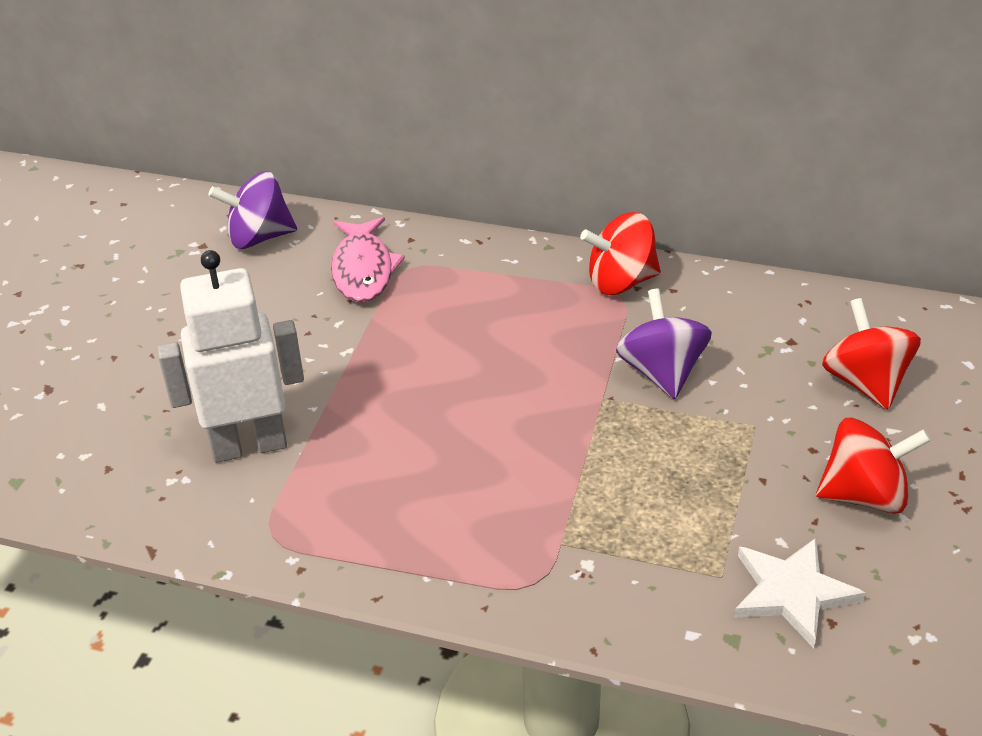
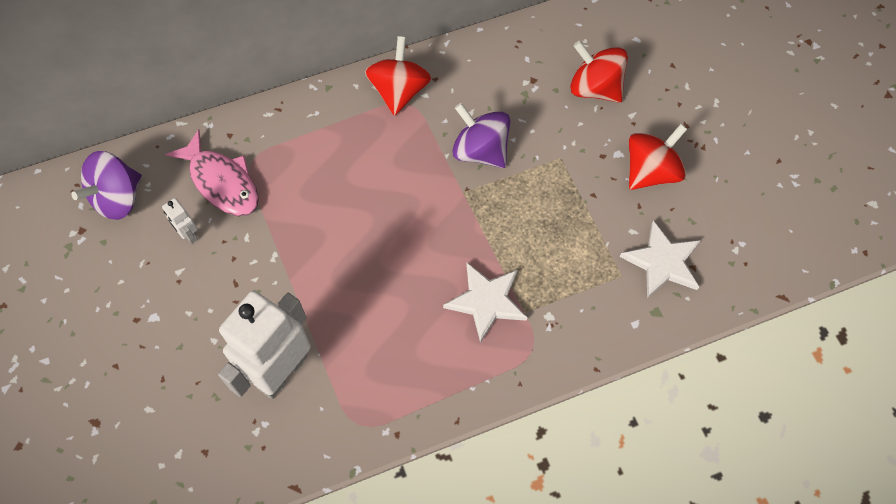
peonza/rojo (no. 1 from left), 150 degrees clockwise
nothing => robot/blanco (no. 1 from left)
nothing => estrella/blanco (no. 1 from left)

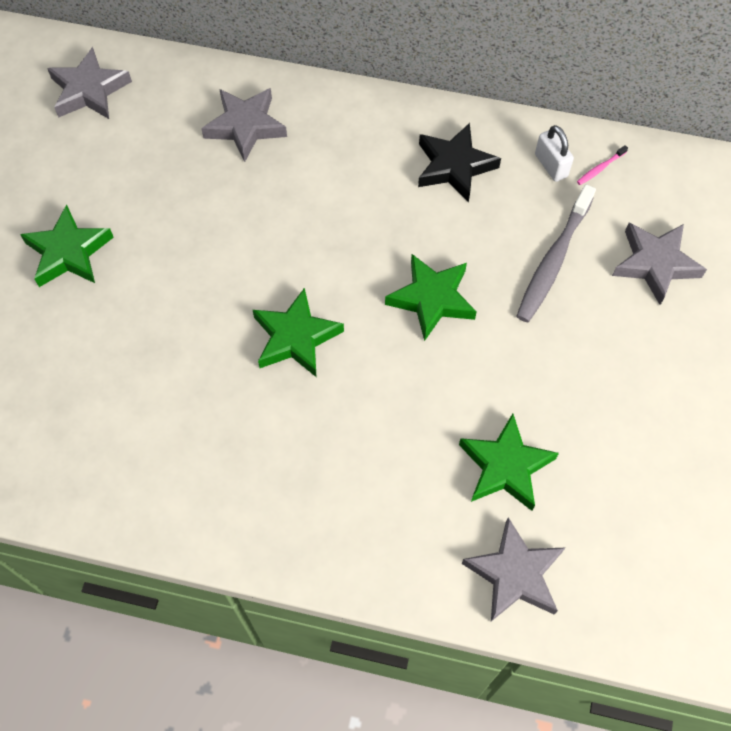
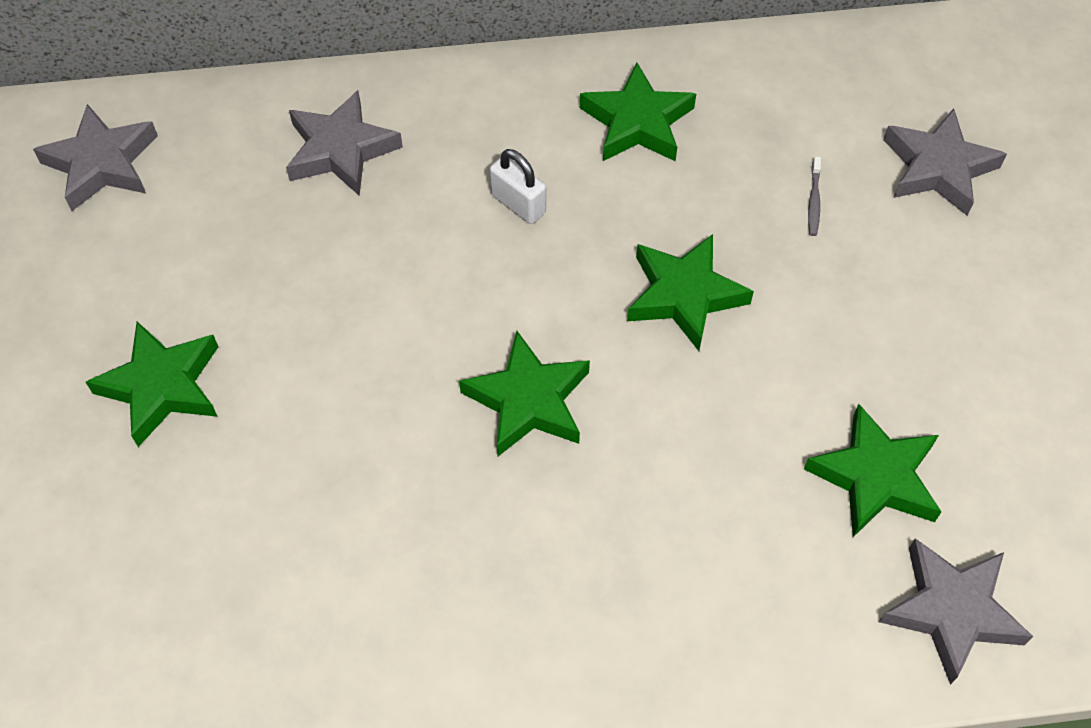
estrella/negro => estrella/verde (no. 3 from left)
candado/blanco, relocated
cepillo de dientes/rosa => nothing
cepillo de dientes/gris, x0.42

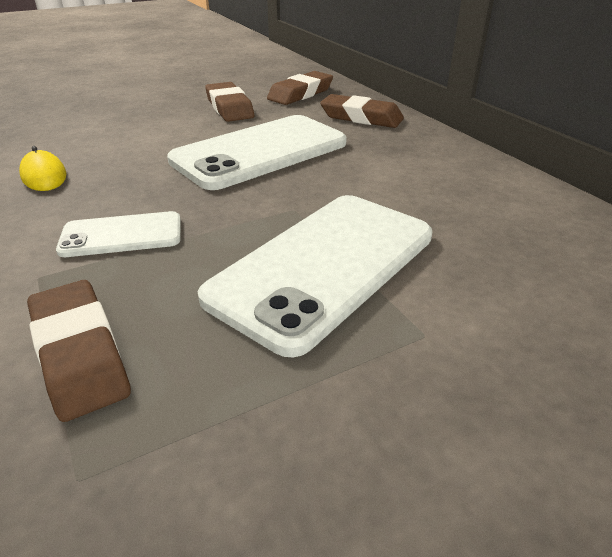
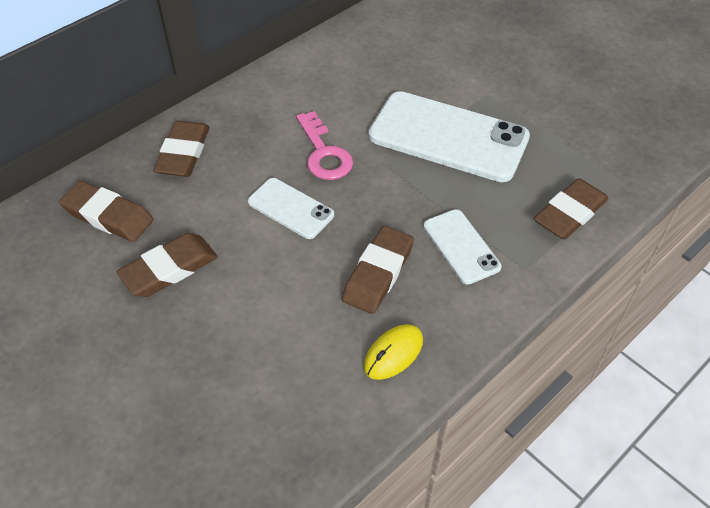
móvil/blanco (no. 2 from left in the first image) => móvil/blanco (no. 1 from left), x0.52
nothing => llave/rosa
nothing => goma de borrar/marrón (no. 4 from left)

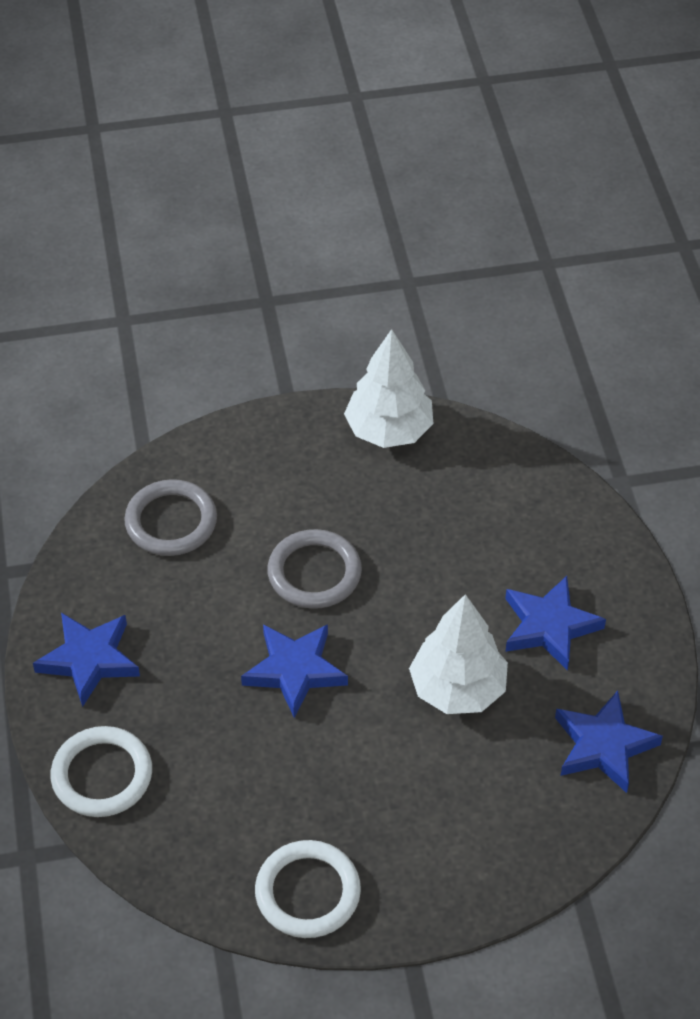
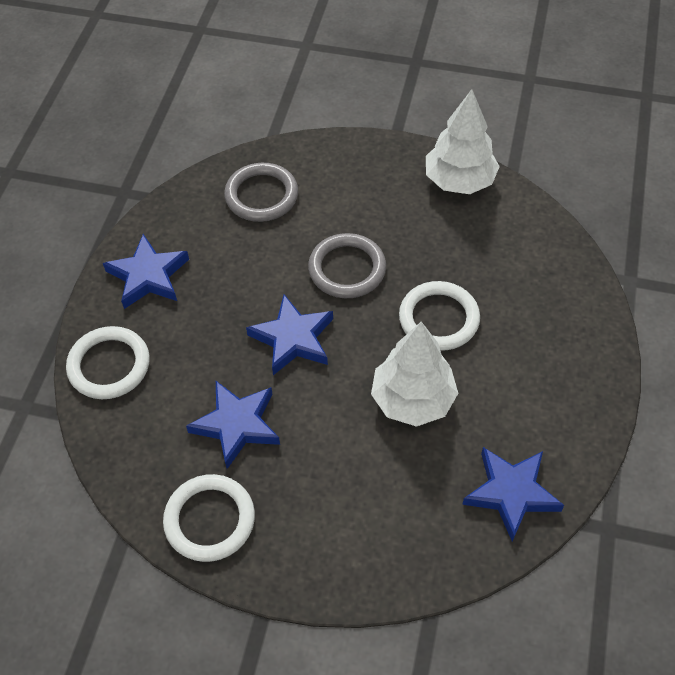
estrella/azul (no. 3 from left in the first image) => estrella/azul (no. 2 from left), relocated
nothing => anillo/blanco (no. 3 from left)

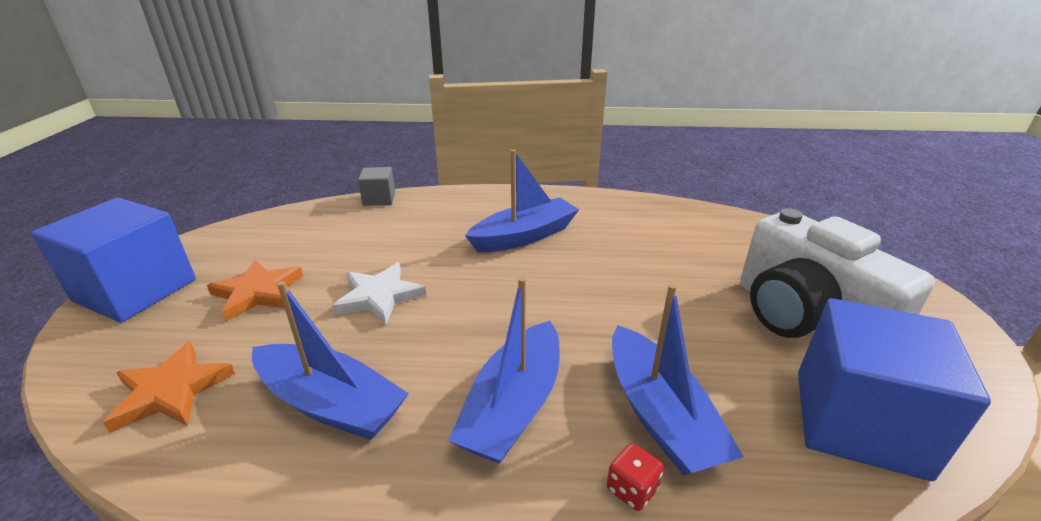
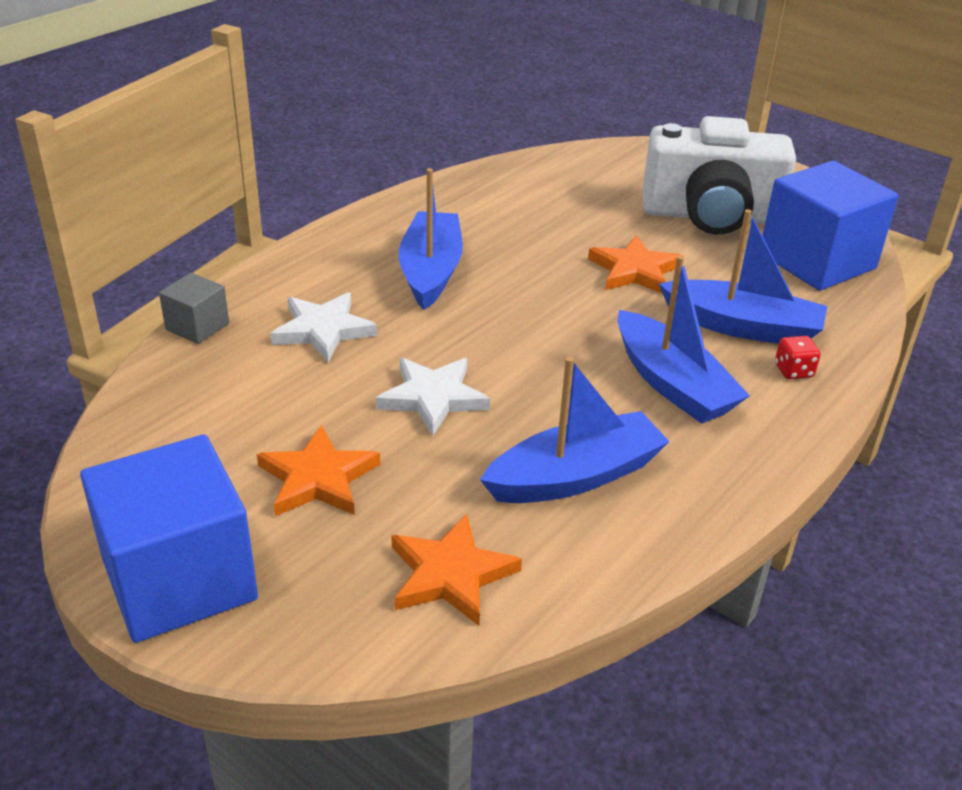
nothing => estrella/naranja (no. 3 from left)
nothing => estrella/blanco (no. 1 from left)

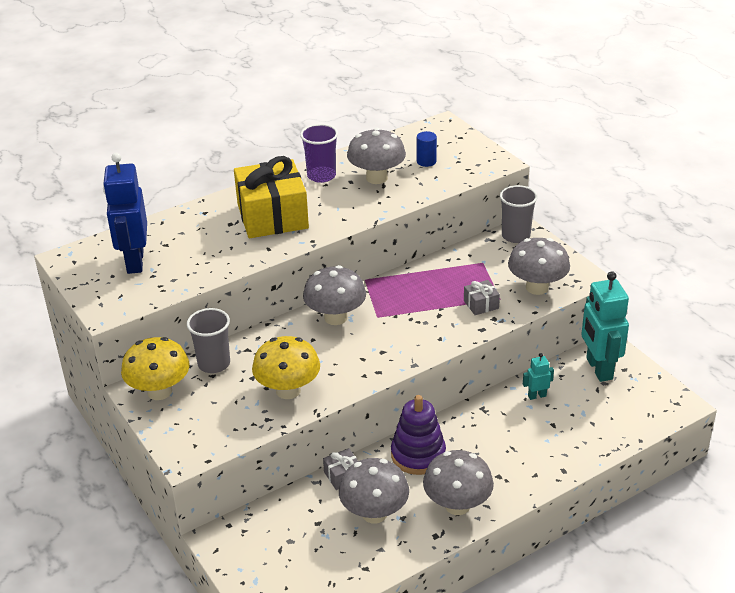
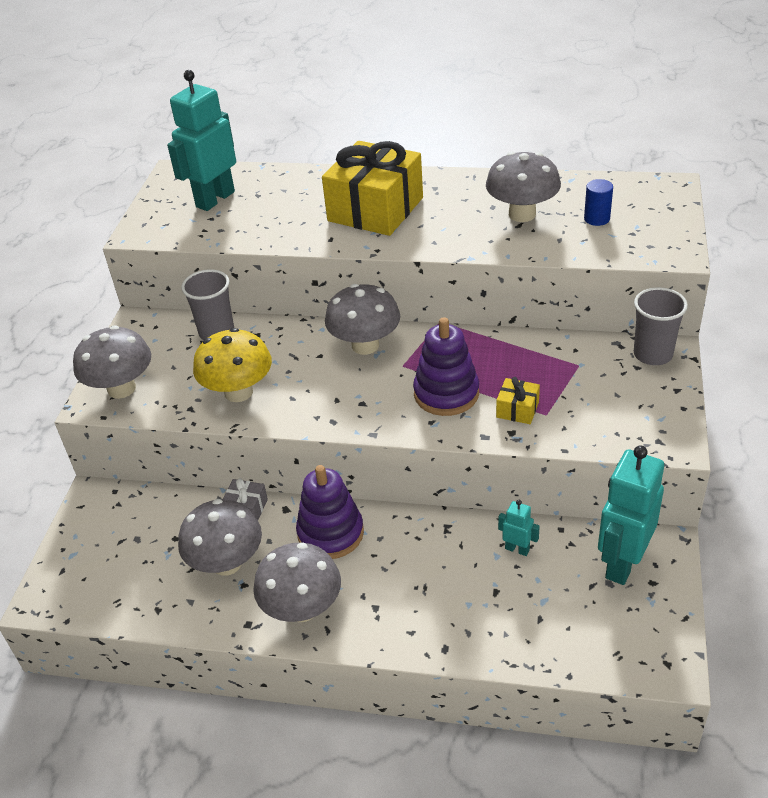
vaso/morado => nothing
robot/azul => robot/turquesa (no. 1 from left)
seta/gris (no. 5 from left in the first image) => seta/gris (no. 1 from left), relocated
regalo/gris (no. 2 from left) => regalo/amarillo (no. 2 from left)
seta/amarillo (no. 1 from left) => nothing
nothing => juguete apilable/morado (no. 2 from left)

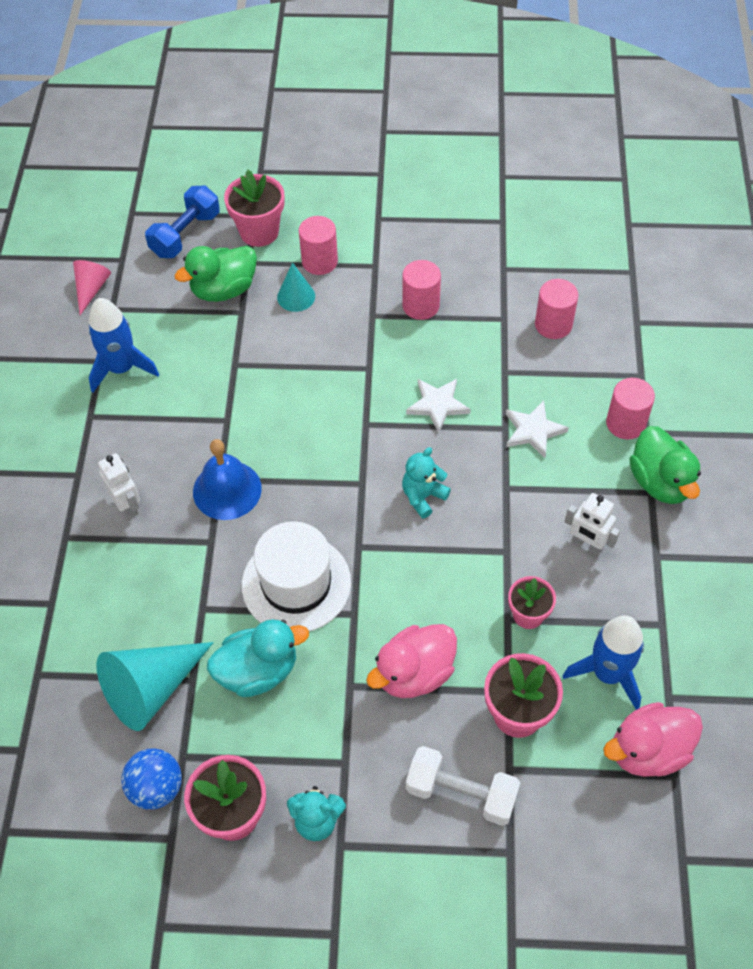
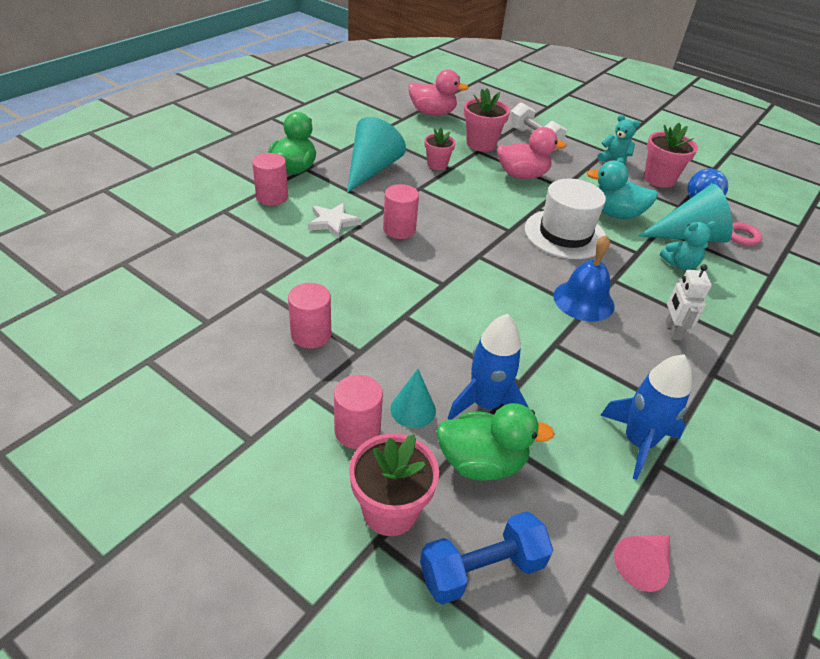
cilindro/rosa (no. 3 from left in the first image) => cilindro/rosa (no. 4 from left), relocated
estrella/blanco (no. 1 from left) => nothing
osito/turquesa (no. 2 from left), relocated
robot/blanco (no. 2 from left) => cono/turquesa (no. 1 from left)
cohete/azul (no. 2 from left in the first image) => cohete/azul (no. 1 from left), relocated
nothing => anillo/rosa

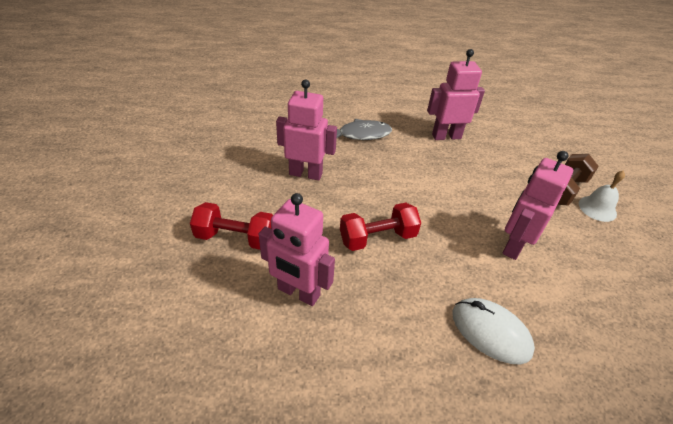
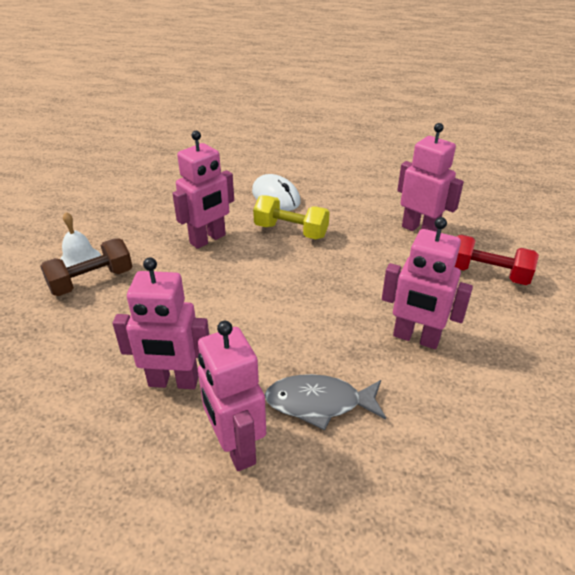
mancuerna/rojo (no. 2 from left) => nothing
nothing => mancuerna/amarillo
nothing => robot/rosa (no. 3 from left)

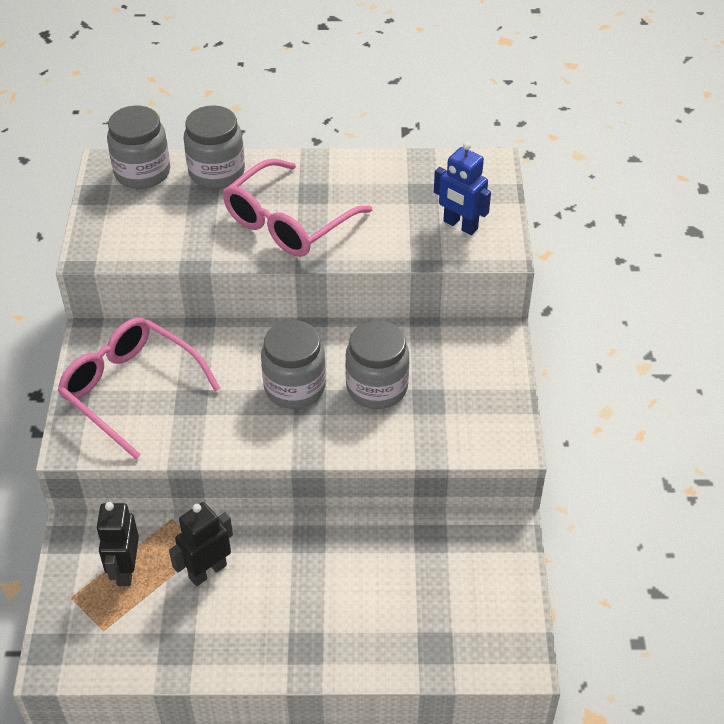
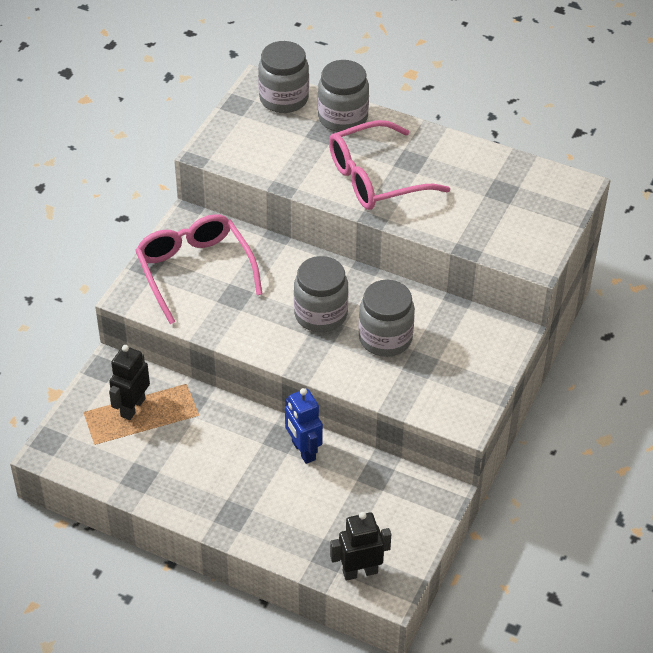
robot/azul, relocated
robot/negro (no. 2 from left), relocated

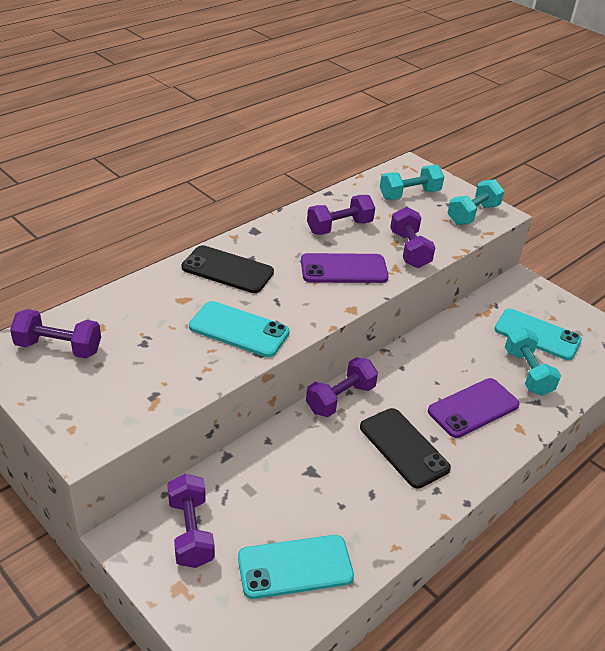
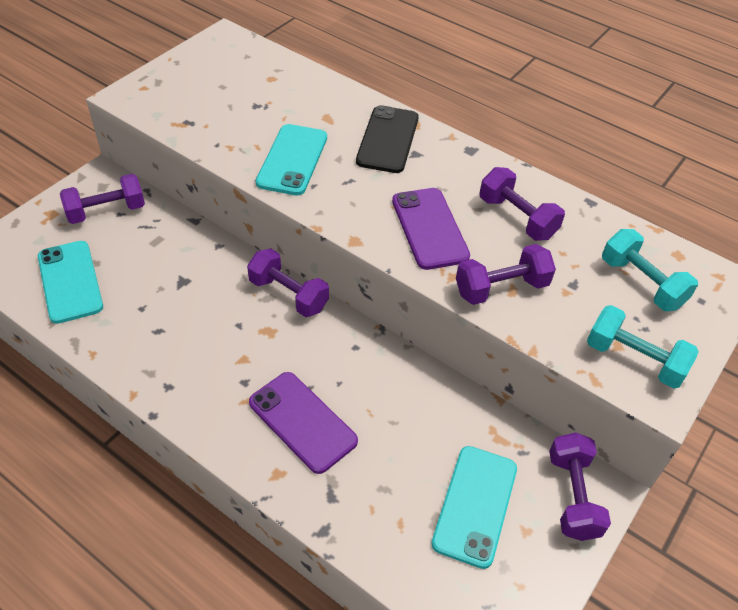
mancuerna/morado (no. 1 from left in the first image) => mancuerna/morado (no. 5 from left), relocated
mancuerna/turquesa (no. 3 from left) => nothing
móvil/negro (no. 2 from left) => nothing

